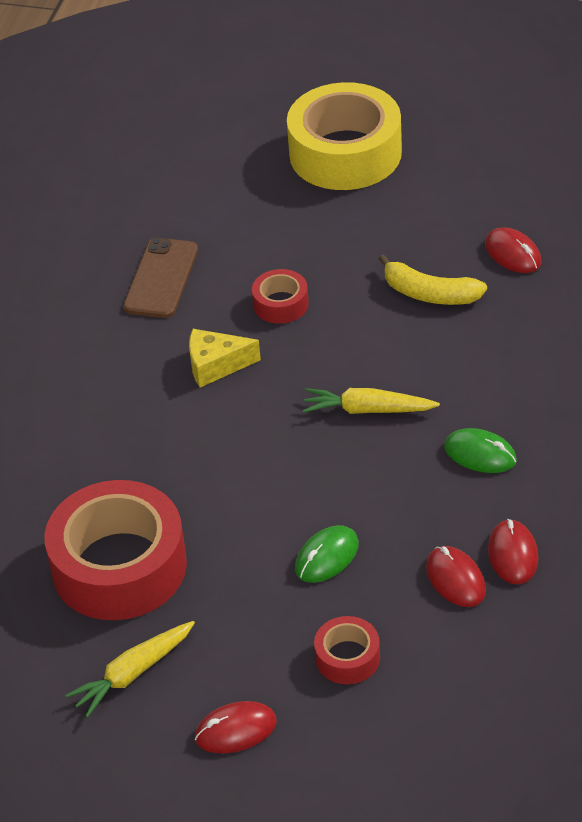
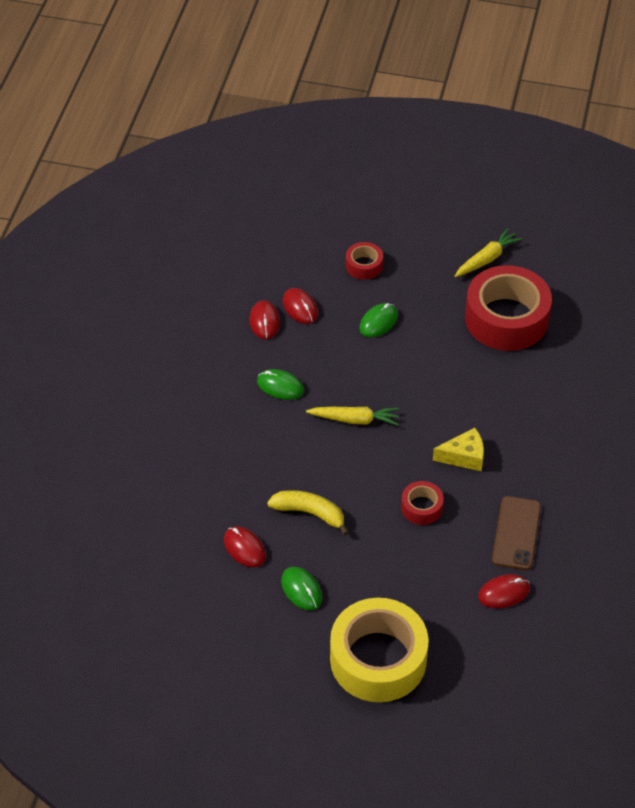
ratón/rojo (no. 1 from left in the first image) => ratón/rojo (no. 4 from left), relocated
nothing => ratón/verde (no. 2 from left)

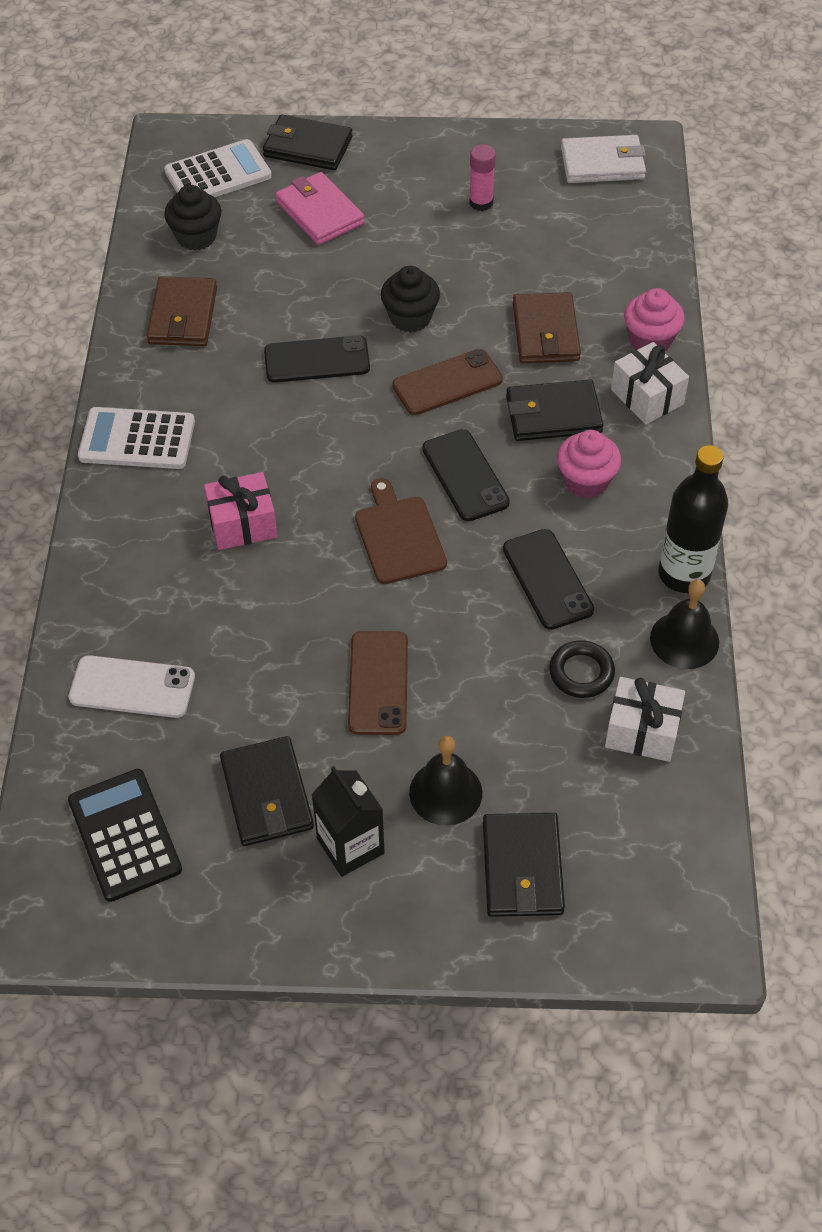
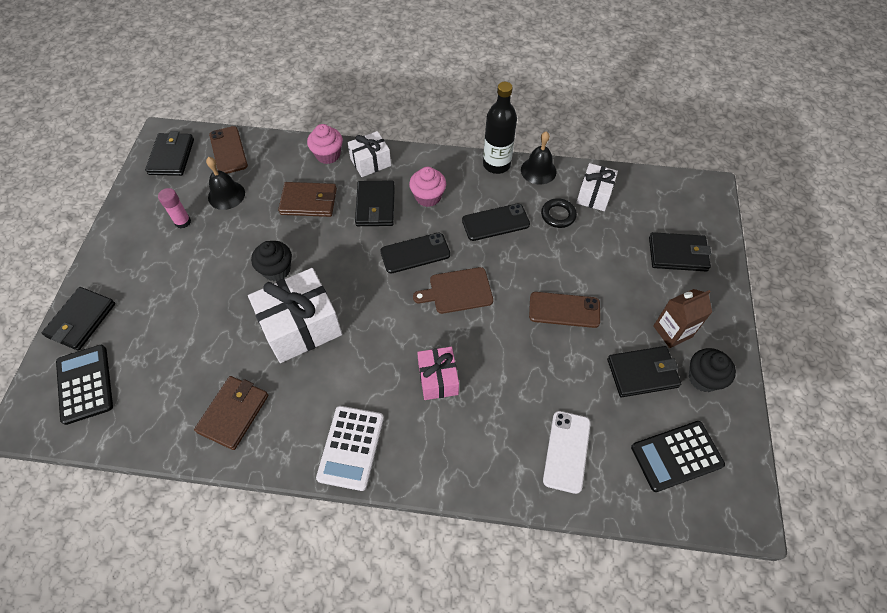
cartera/blanco => cartera/negro (no. 2 from left)
calculadora/blanco (no. 2 from left) => calculadora/negro (no. 1 from left)
cartera/rosa => nothing
magdalena/negro (no. 1 from left in the first image) => magdalena/negro (no. 2 from left), relocated
cartera/marrón (no. 1 from left), 75 degrees counterclockwise
móvil/negro (no. 1 from left) => regalo/blanco (no. 1 from left)
móvil/marrón (no. 2 from left in the first image) => móvil/marrón (no. 1 from left), relocated
campana/negro (no. 1 from left), relocated
cartón de leche/negro => cartón de leche/marrón

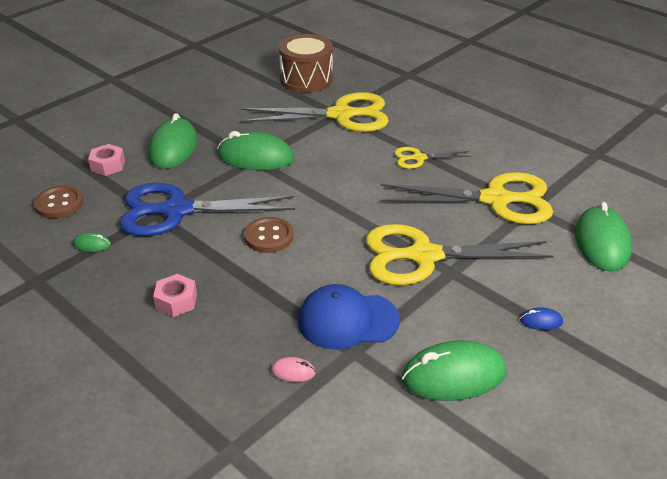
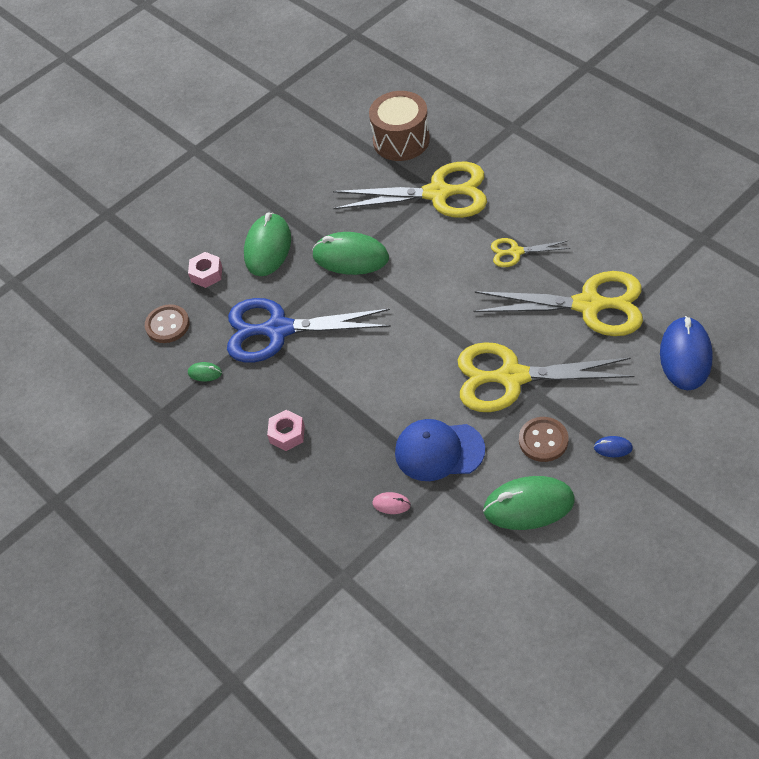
ratón/verde (no. 5 from left) => ratón/azul (no. 2 from left)
botón/marrón (no. 2 from left), relocated

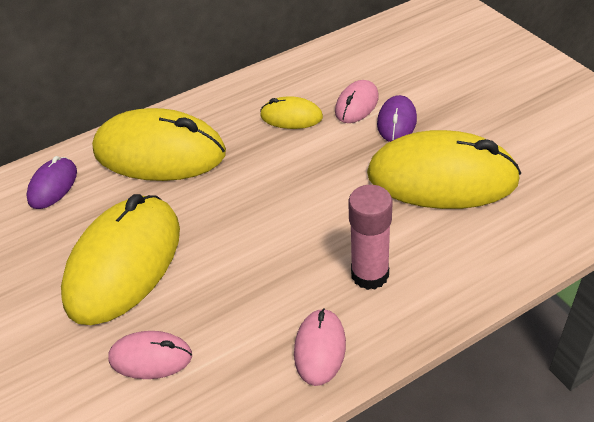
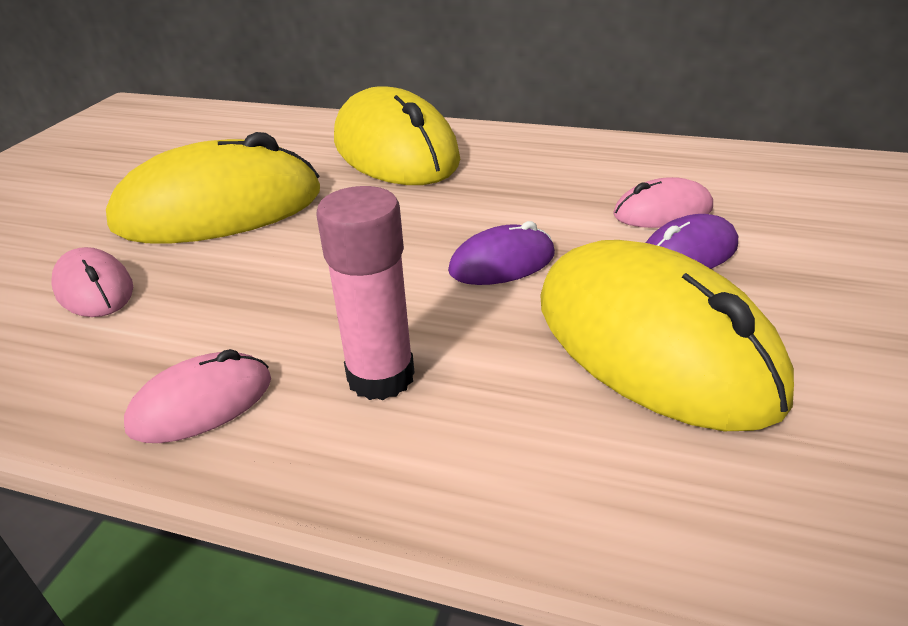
ratón/amarillo (no. 3 from left) => nothing
ratón/morado (no. 1 from left), relocated

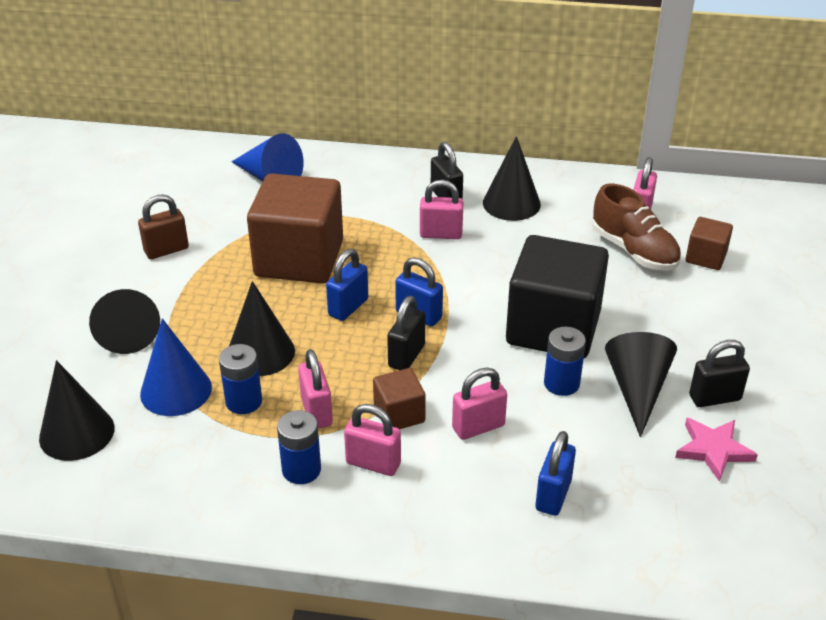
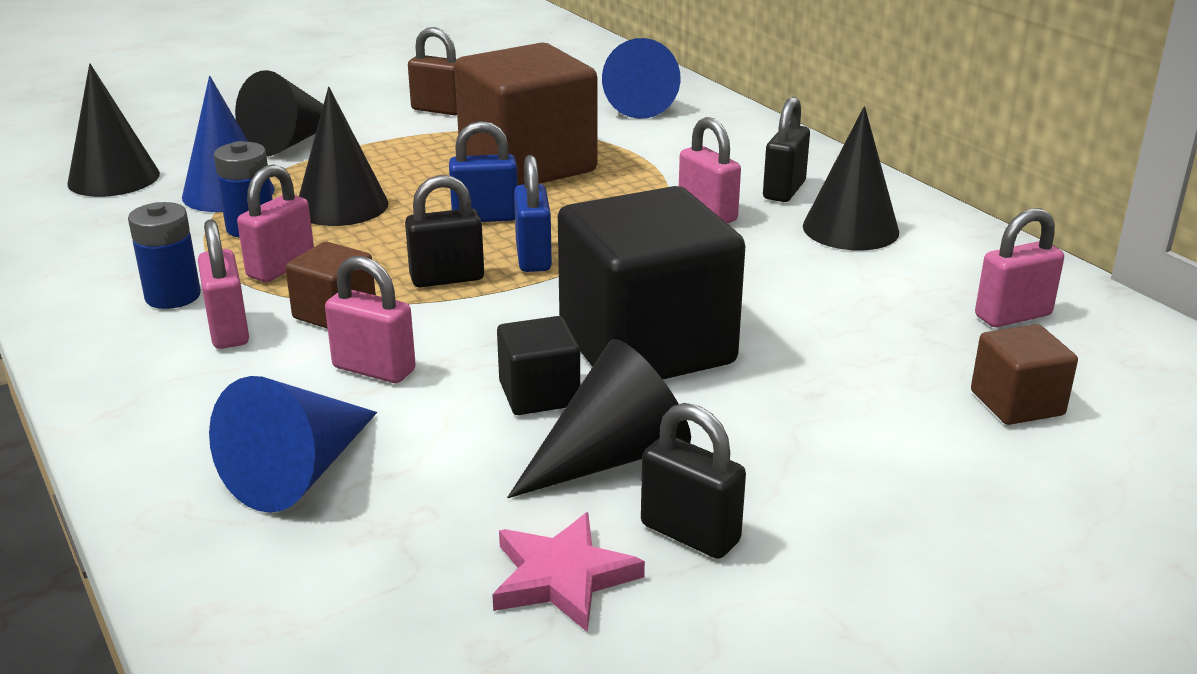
zapato/marrón => nothing
pila/azul (no. 3 from left) => cubo/negro (no. 1 from left)
candado/azul (no. 3 from left) => cono/azul (no. 2 from left)

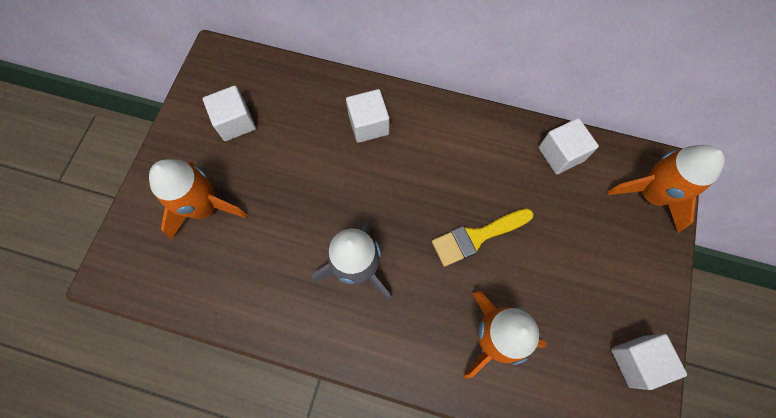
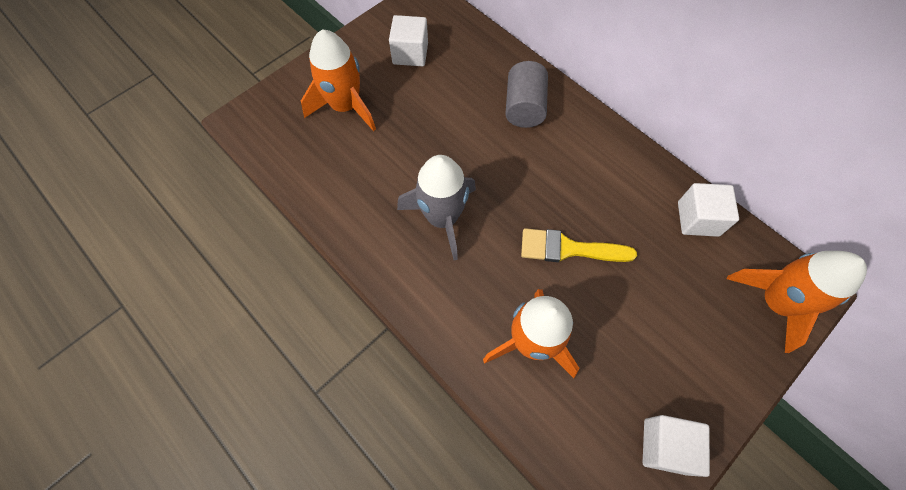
cubo/blanco (no. 2 from left) => cilindro/gris

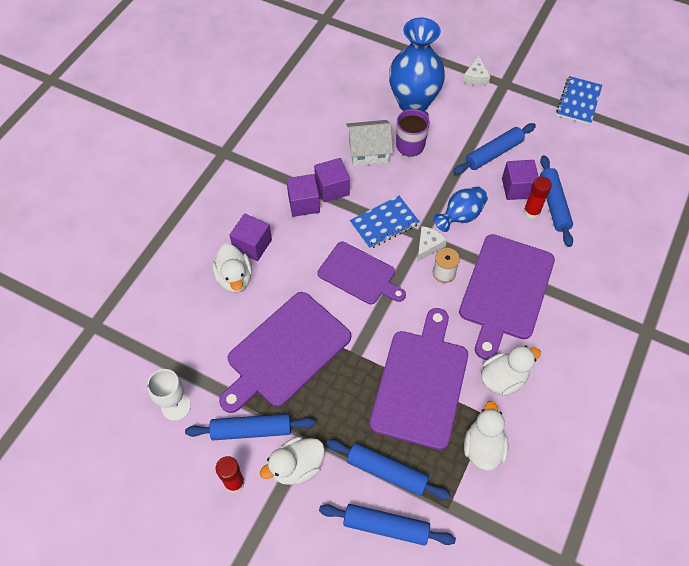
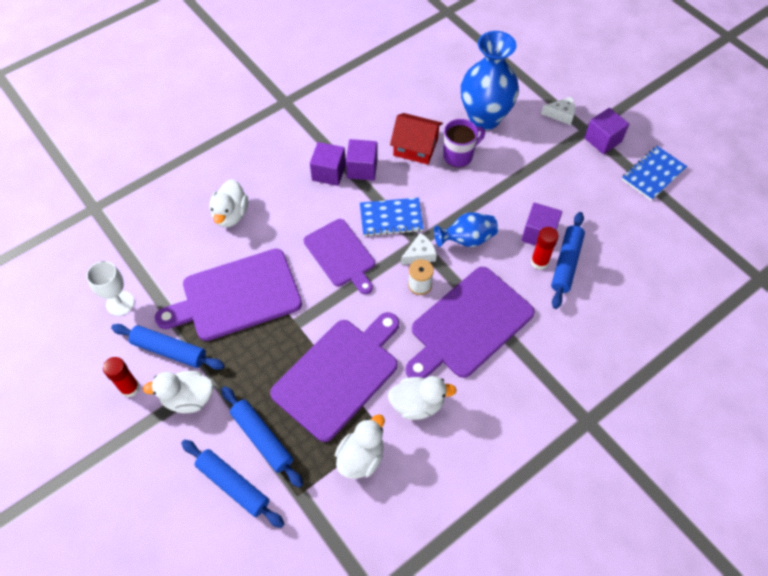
queso/blanco (no. 2 from left), 120 degrees counterclockwise
casa/blanco => casa/rojo
rodillo/azul (no. 4 from left) => nothing
cubo/morado (no. 1 from left in the first image) => cubo/morado (no. 4 from left), relocated

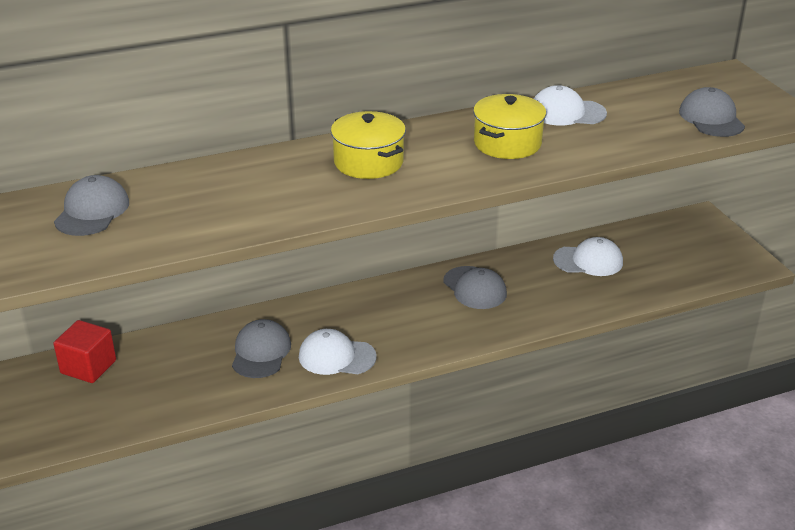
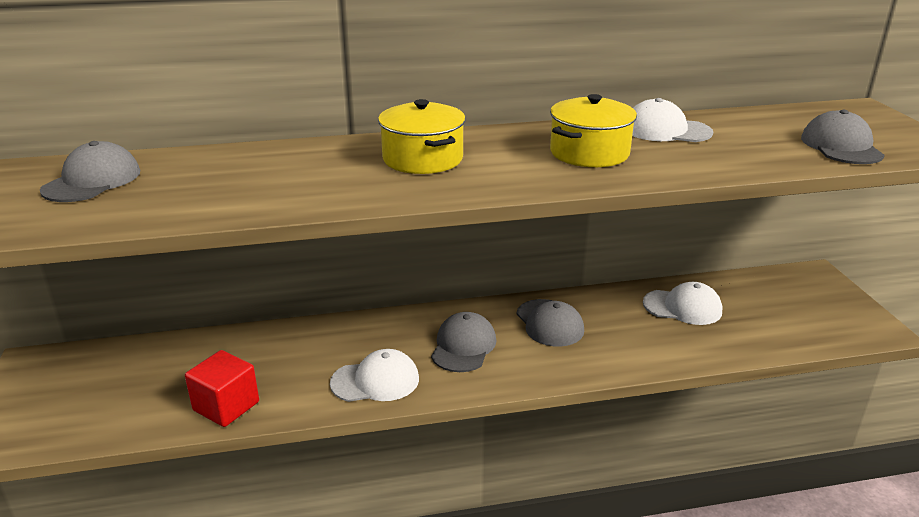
gorra/gris (no. 2 from left), relocated
cubo/rojo, relocated
gorra/blanco (no. 1 from left), 150 degrees clockwise

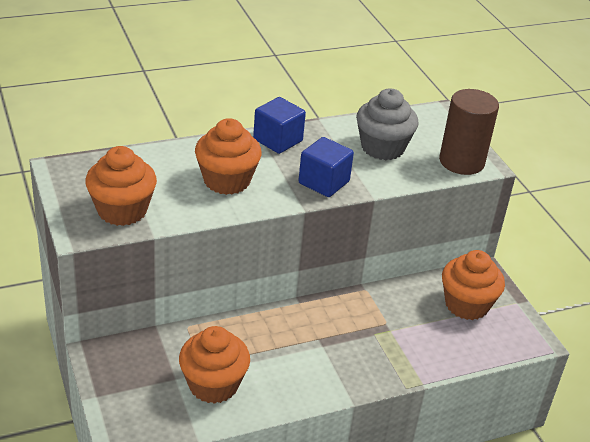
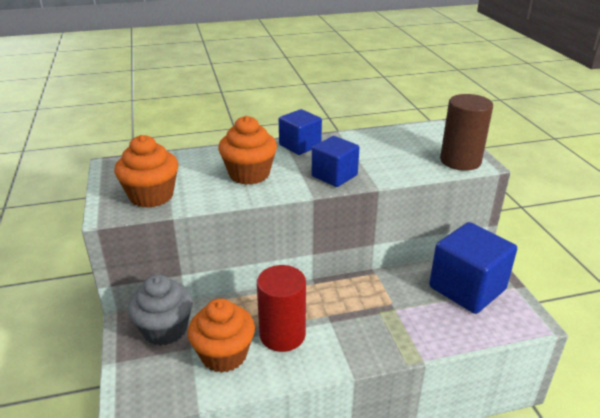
magdalena/gris, relocated
magdalena/naranja (no. 4 from left) => cubo/azul (no. 3 from left)
nothing => cilindro/rojo

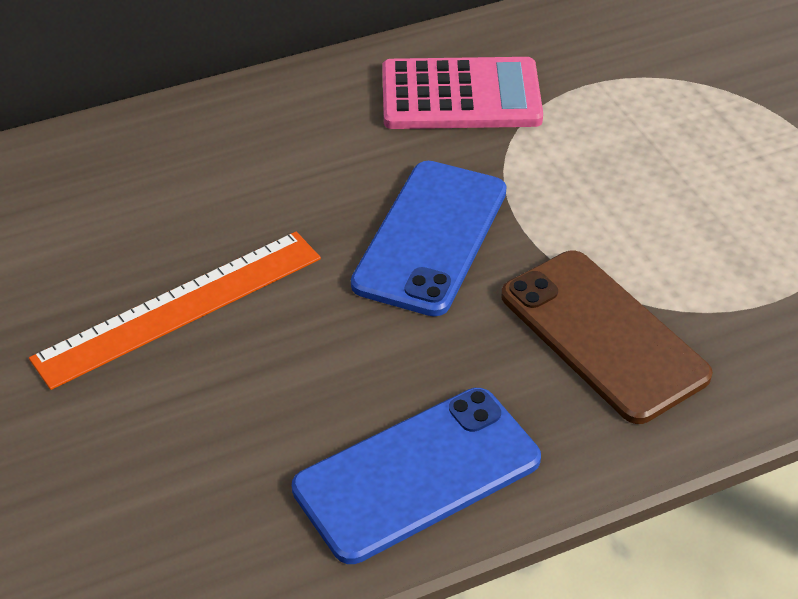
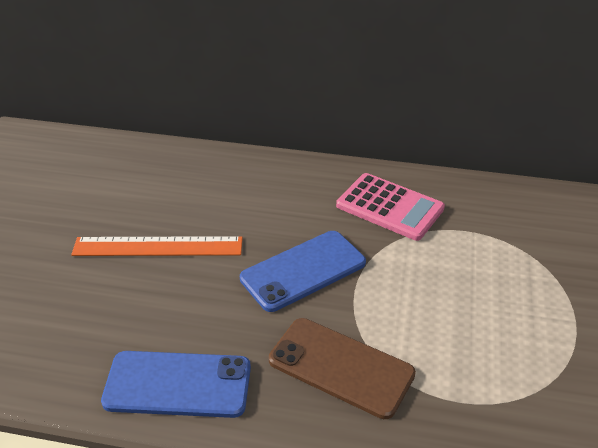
móvil/marrón, 60 degrees counterclockwise

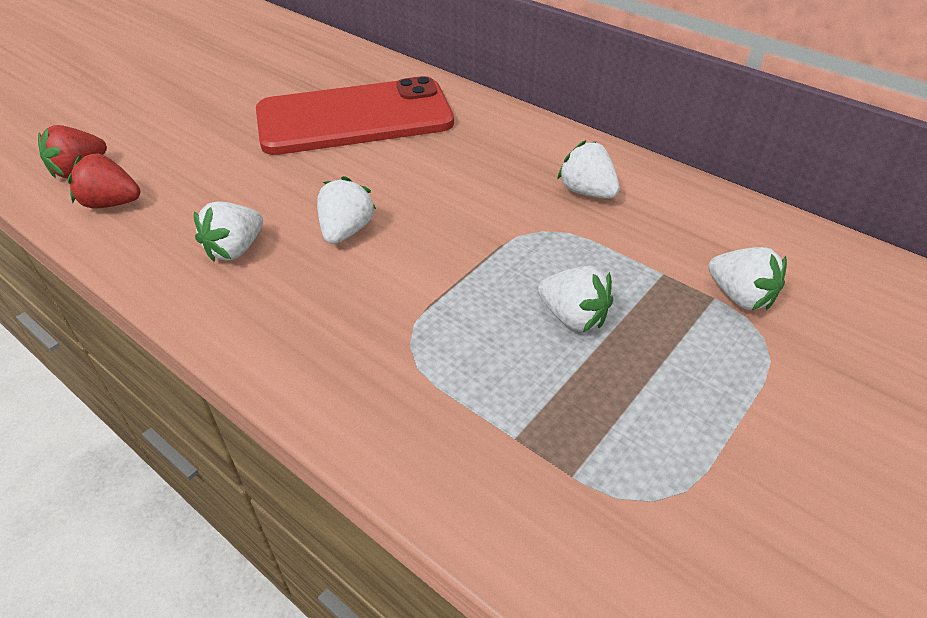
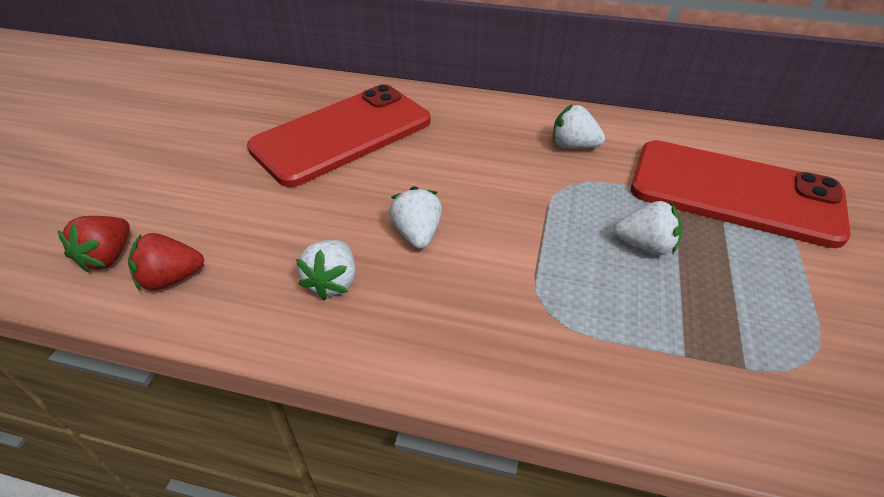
fresa/blanco (no. 5 from left) => móvil/rojo (no. 2 from left)

